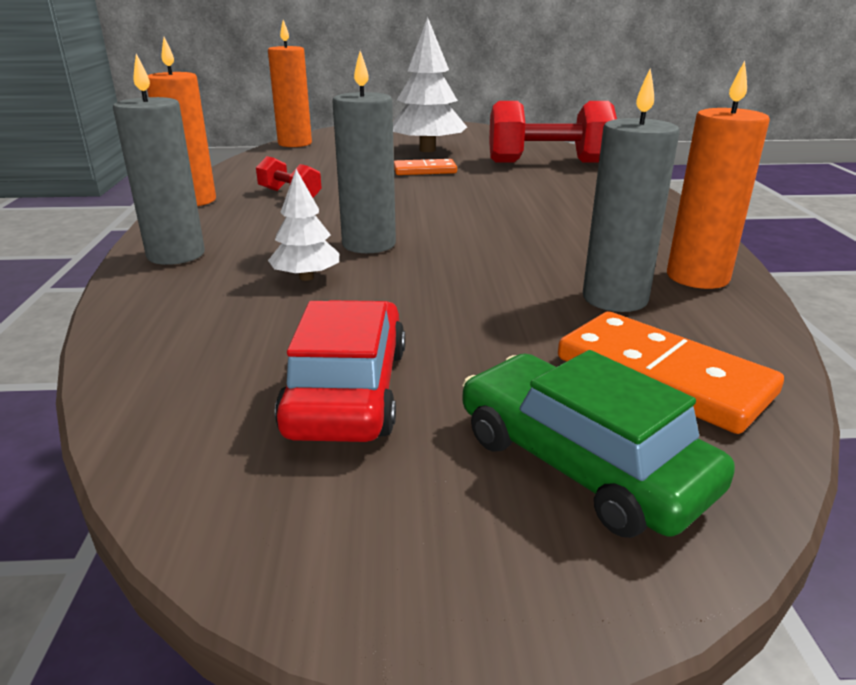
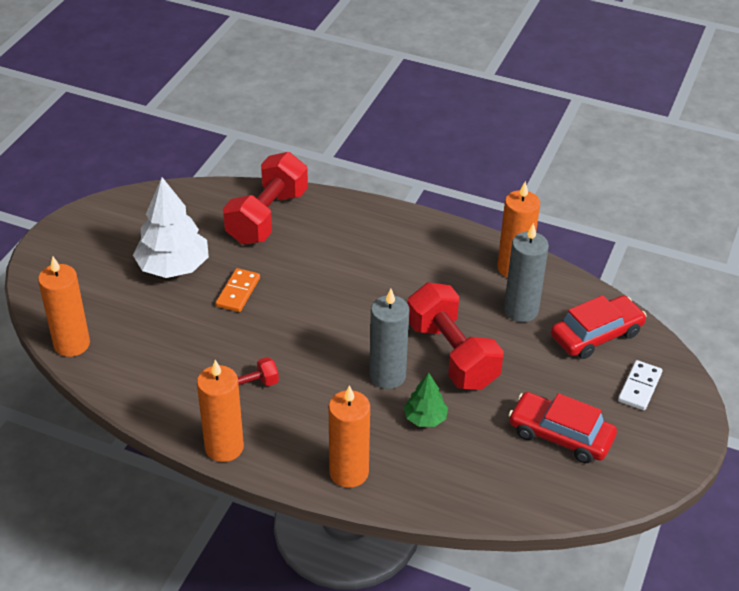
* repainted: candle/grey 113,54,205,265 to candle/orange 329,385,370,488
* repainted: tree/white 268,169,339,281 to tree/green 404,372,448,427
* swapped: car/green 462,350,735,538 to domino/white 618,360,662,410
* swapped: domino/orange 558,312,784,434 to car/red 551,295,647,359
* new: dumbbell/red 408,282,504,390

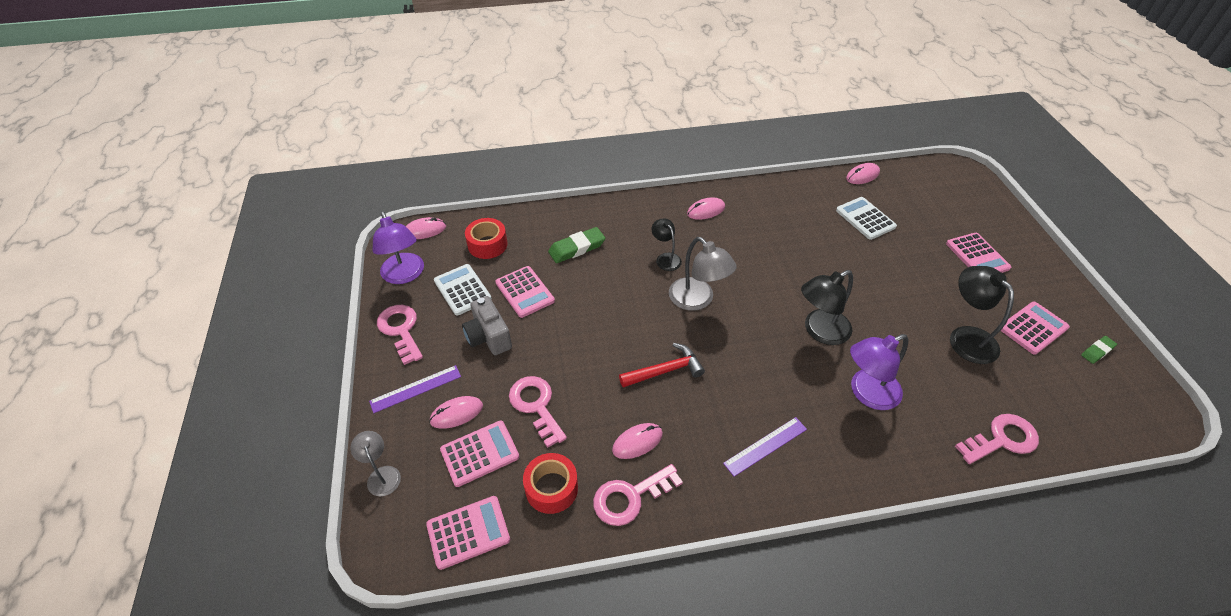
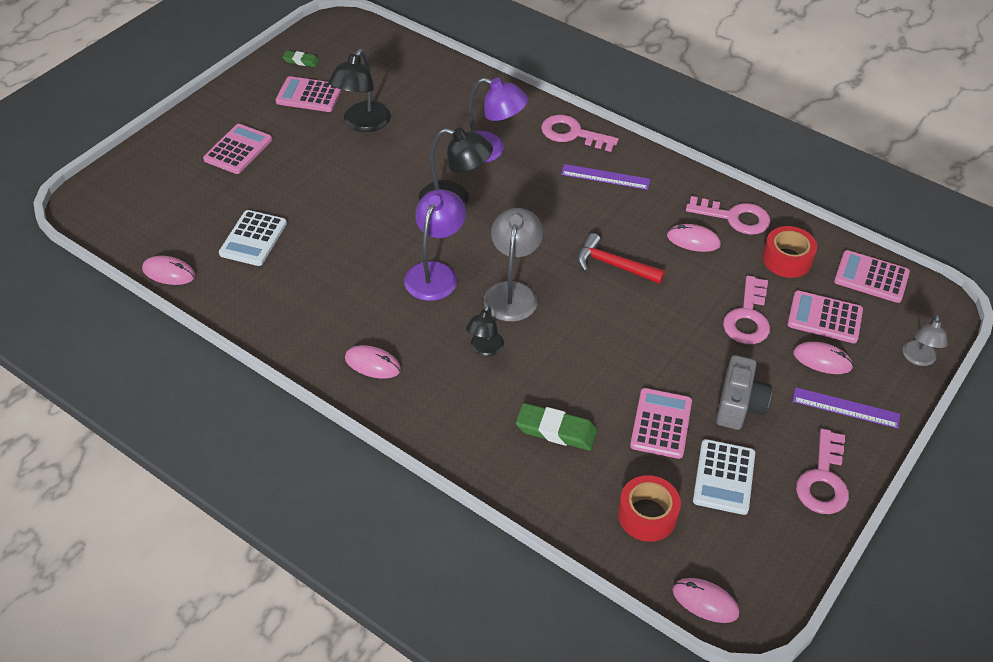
* shifted: lamp/purple 373,211,424,284 to 404,189,466,301
* shifted: key/pink 955,414,1039,464 to 541,115,619,152

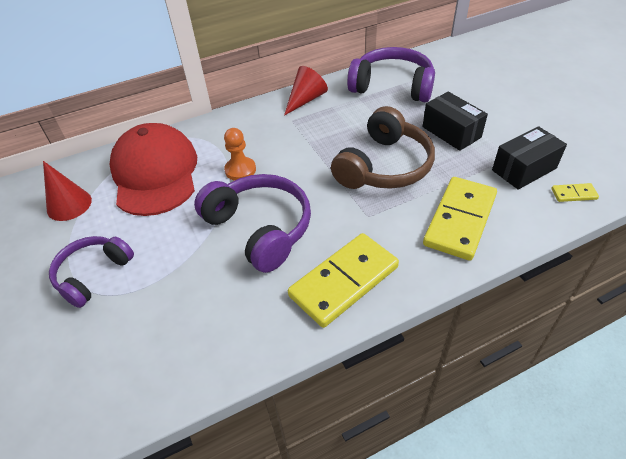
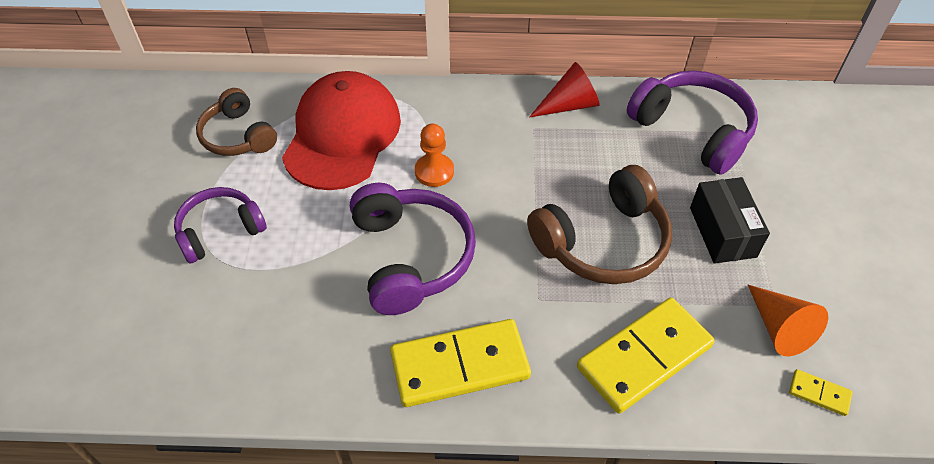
* swapped: cone/red 43,161,92,221 to headphones/brown 196,88,277,156
* swapped: box/black 492,126,567,190 to cone/orange 748,285,828,356

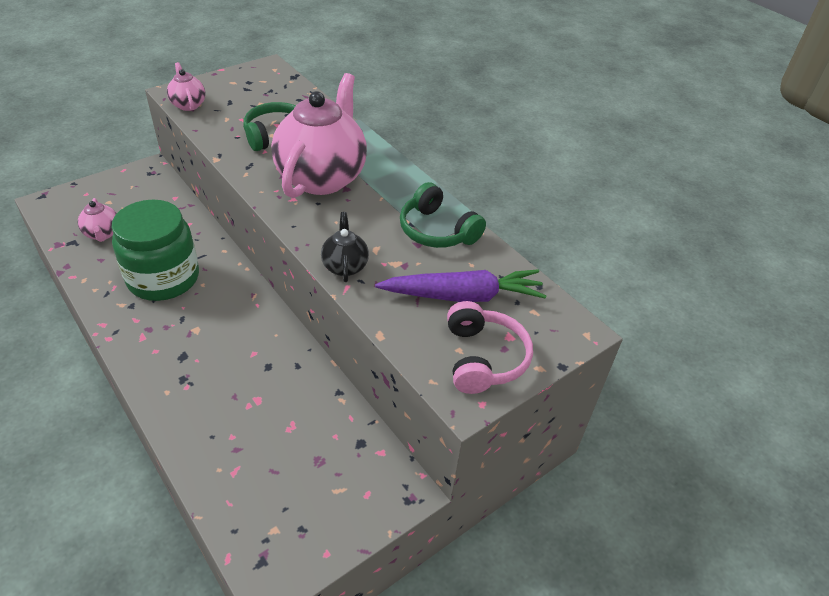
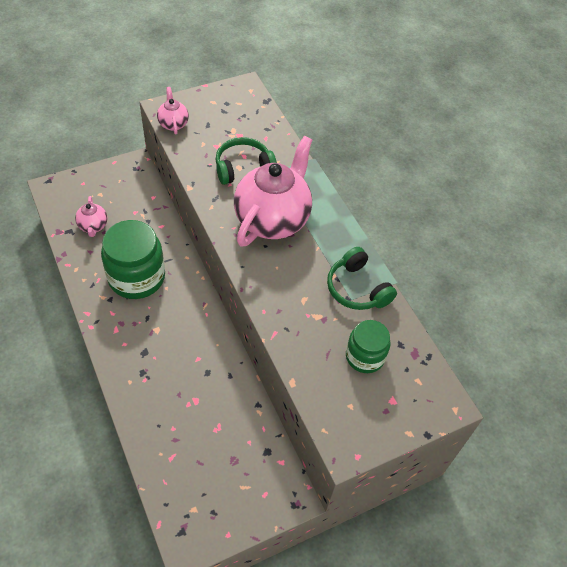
* gone: teapot/black 321,212,369,282
* swapped: carrot/purple 375,269,547,302 to jar/green 346,320,390,373
* gone: headphones/pink 447,301,533,394

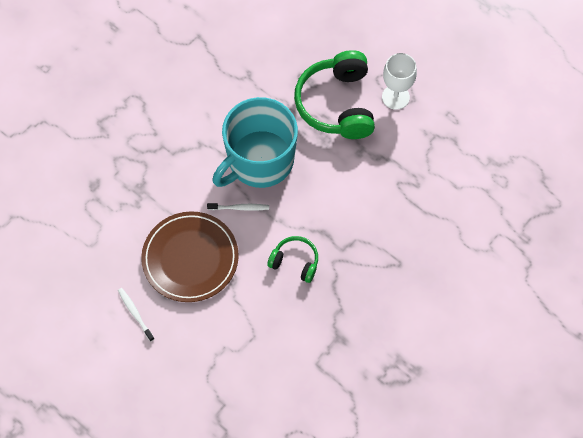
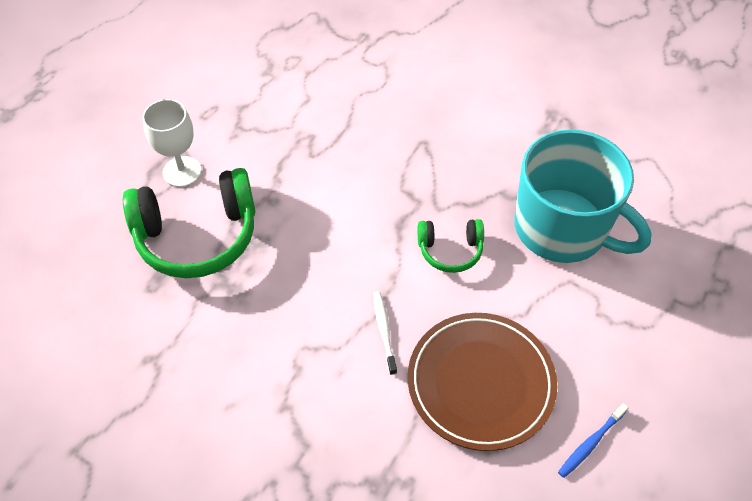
* repainted: toothbrush/white 118,288,154,342 to toothbrush/blue 558,403,629,478
* shifted: mug/turquoise 212,97,298,188 to 515,129,652,263
* rotated: headphones/green 267,236,318,283 = 418,219,484,273 105 degrees counterclockwise

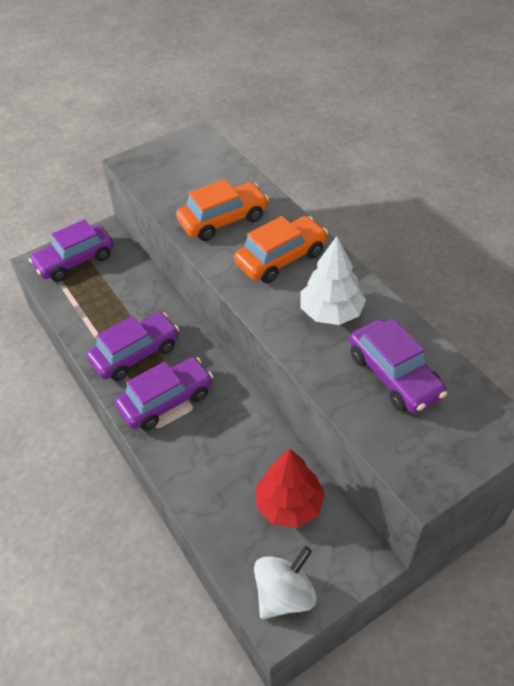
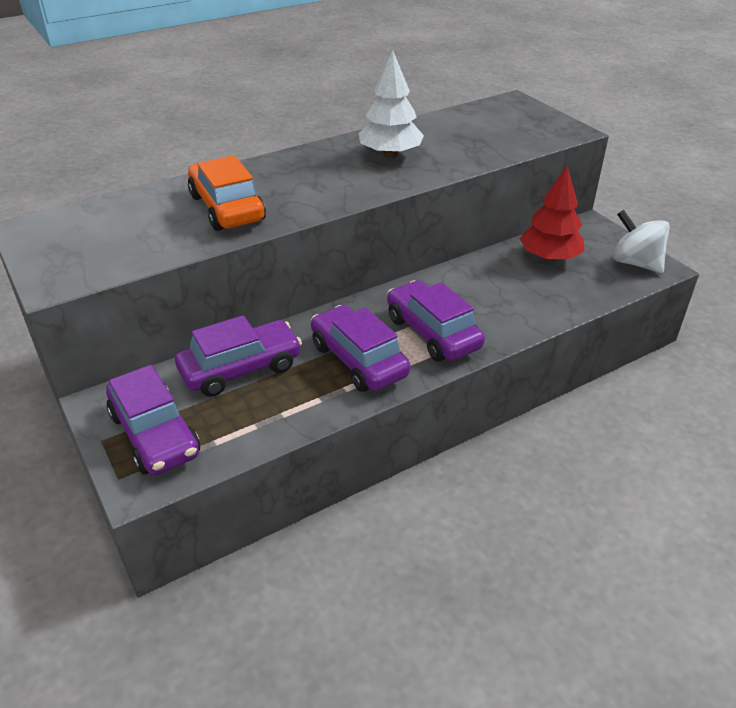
* gone: car/orange 234,216,328,283
* shifted: car/purple 349,318,447,413 to 175,315,302,397

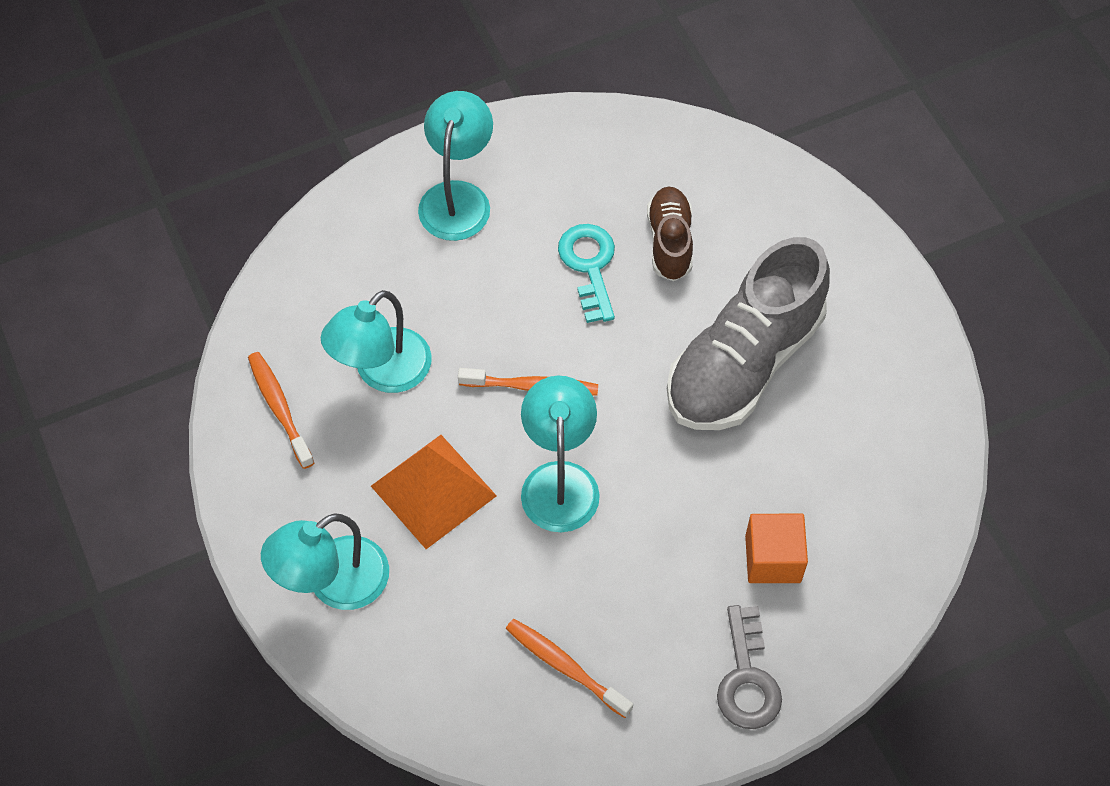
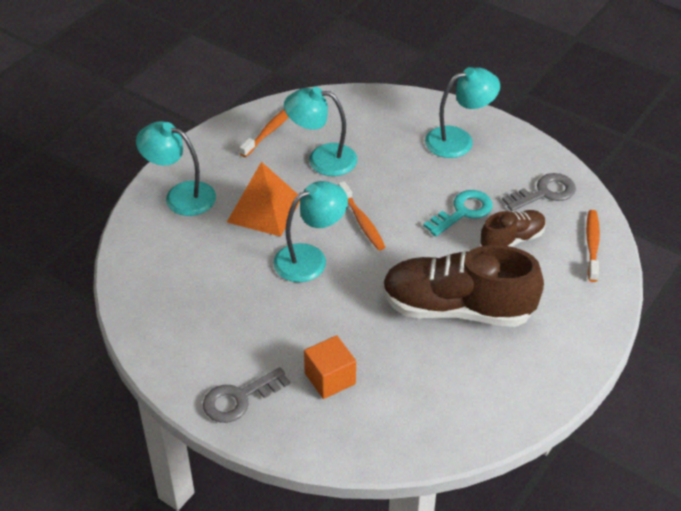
* shifted: toothbrush/orange 506,619,633,718 to 586,210,600,282
* repainted: shoe/grey 667,237,830,430 to shoe/brown 382,245,544,327
* new: key/grey 502,173,576,211

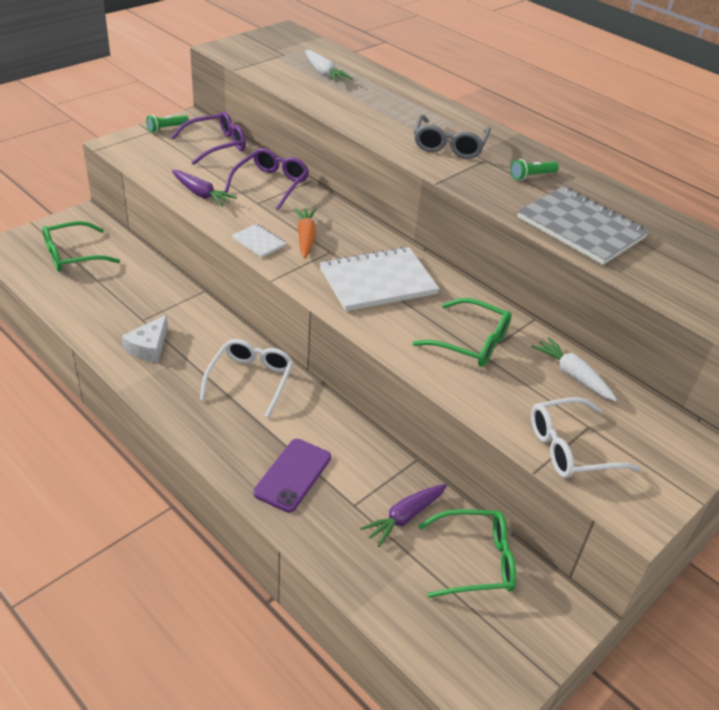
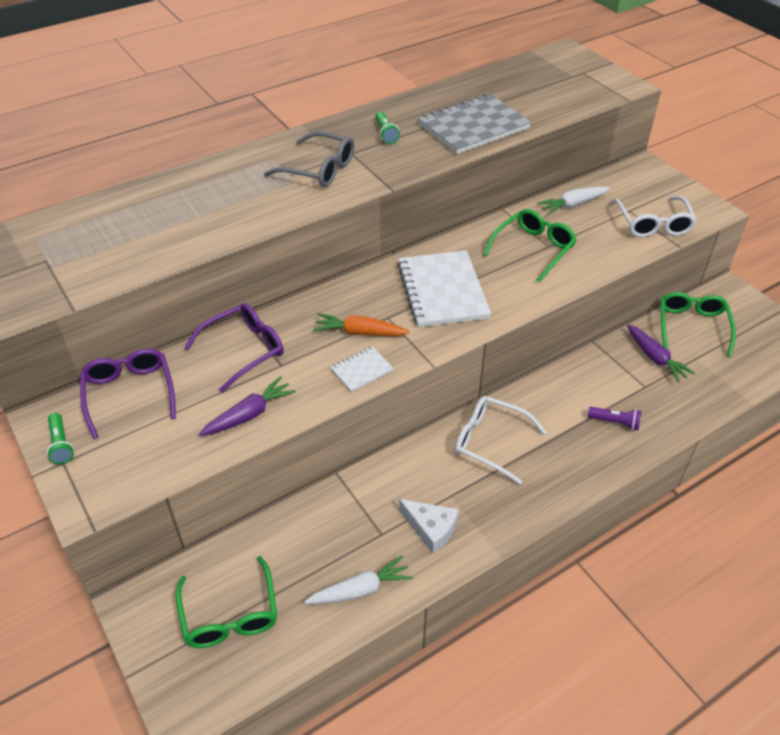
* rotated: glasses/purple 224,148,309,210 = 184,303,284,392 105 degrees clockwise
* swapped: phone/purple 253,439,331,513 to flashlight/purple 588,407,642,430
* shifted: carrot/white 305,50,353,83 to 305,555,413,604

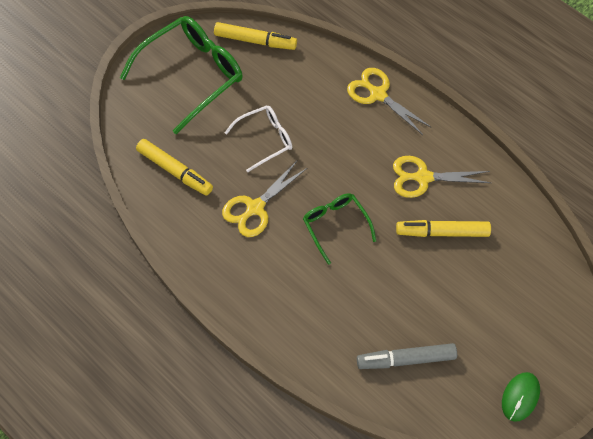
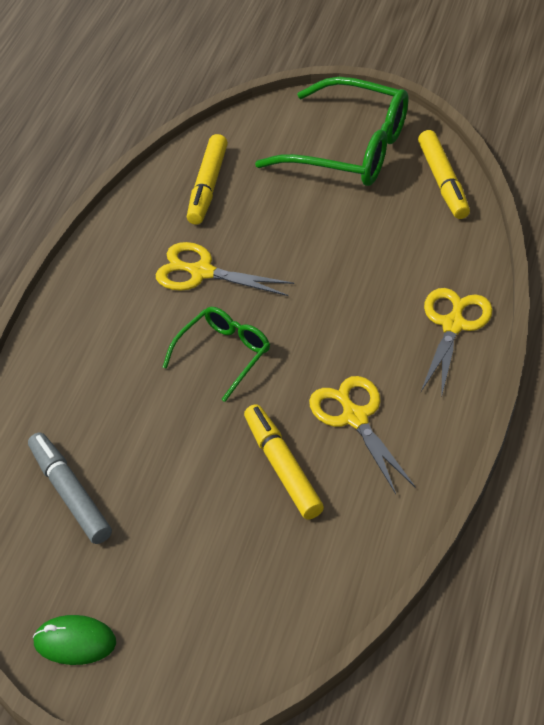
* gone: glasses/white 224,105,292,172

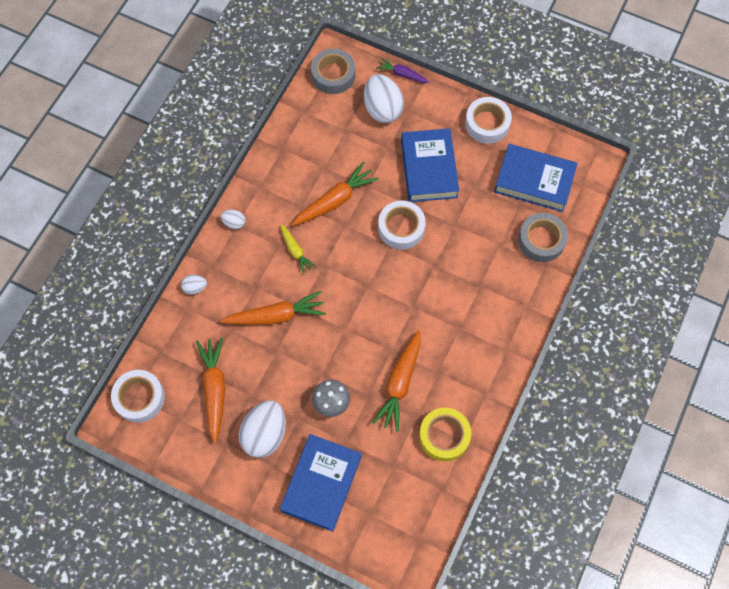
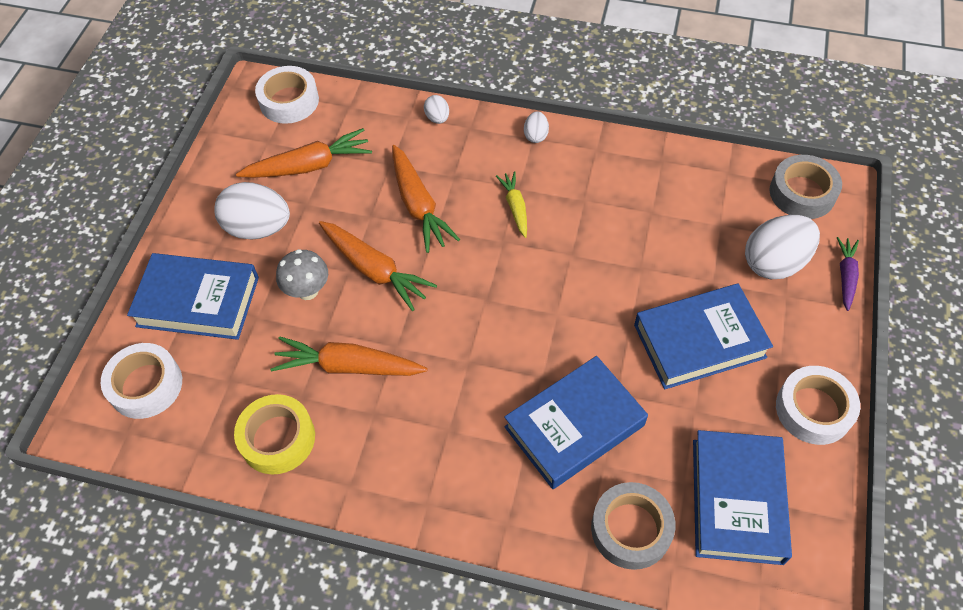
* rotated: carrot/yellow 280,224,316,275 = 496,171,527,238 120 degrees clockwise
* shifted: carrot/orange 291,162,379,226 to 319,221,437,311
* shifted: tape/white 378,200,426,250 to 101,343,182,419
* new: book/blue 504,356,648,489

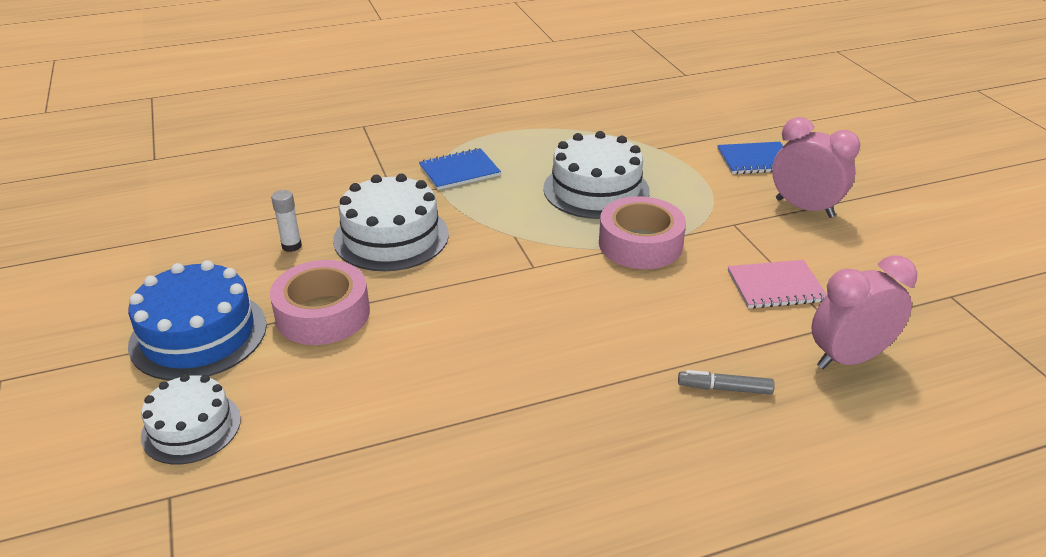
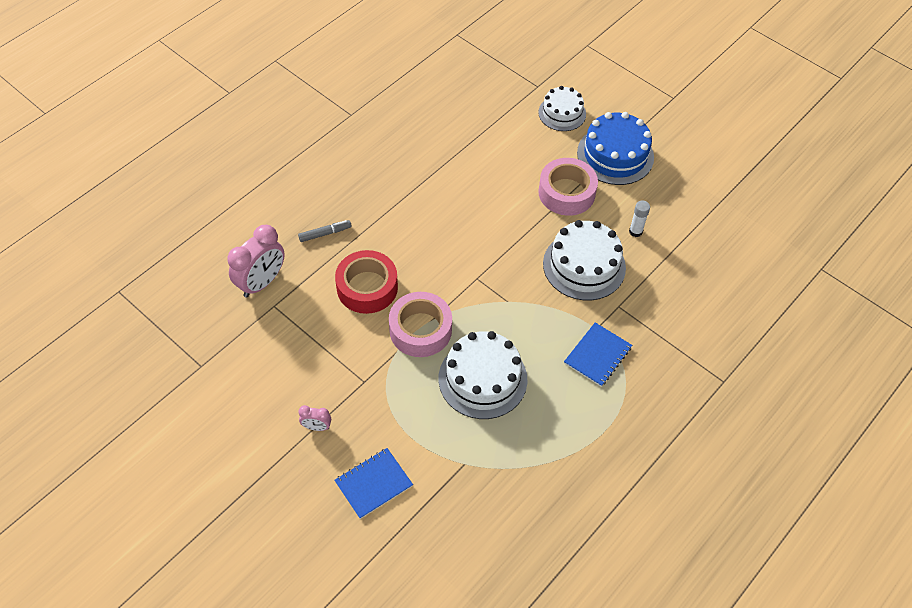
* gone: notebook/pink 728,260,827,309
* scaled: clock/pink 772,117,860,218 = 298,405,331,431 x0.49
* new: tape/red 335,250,398,314

